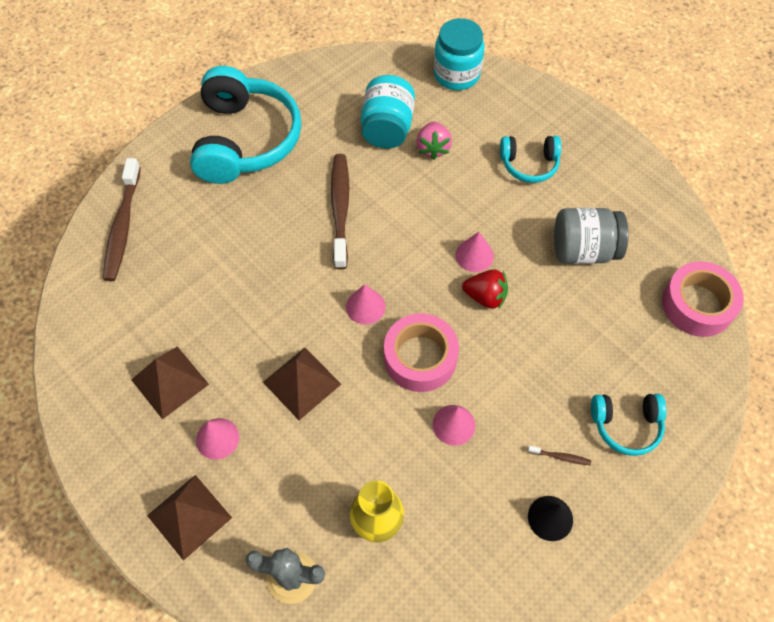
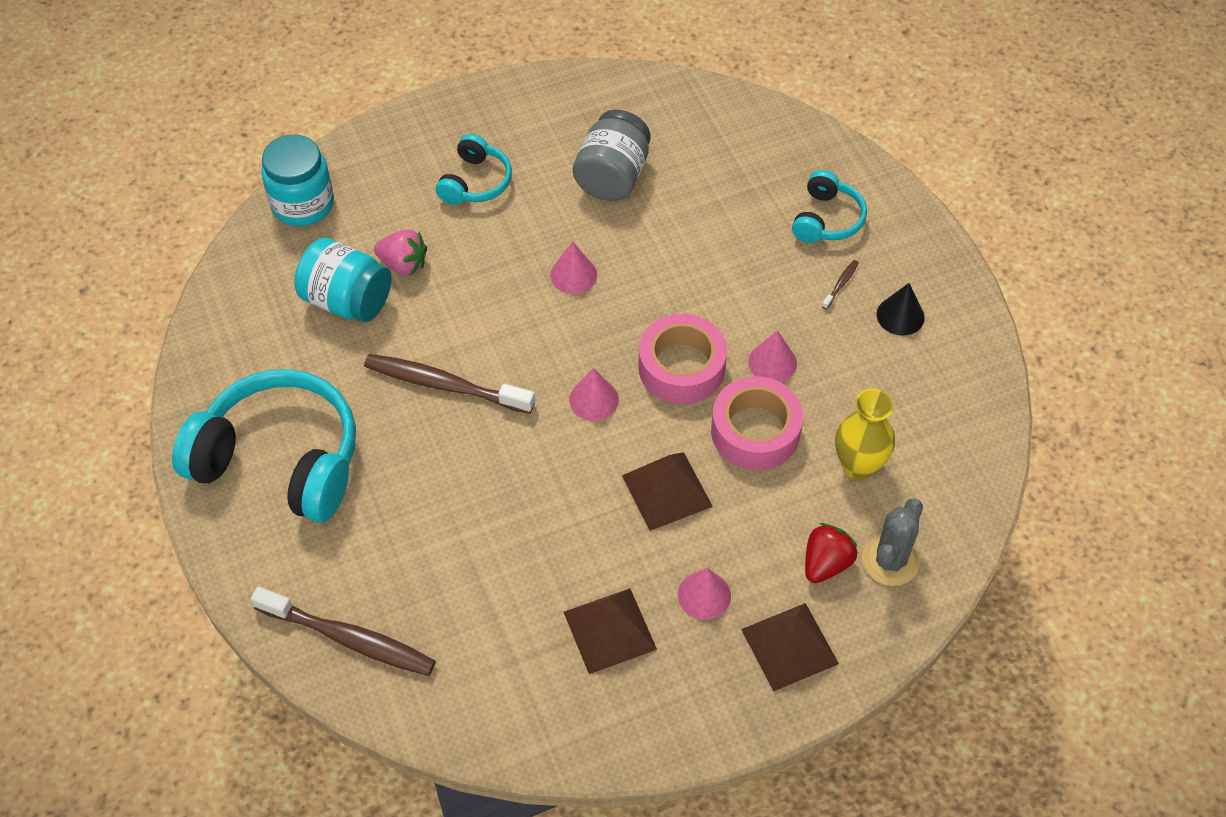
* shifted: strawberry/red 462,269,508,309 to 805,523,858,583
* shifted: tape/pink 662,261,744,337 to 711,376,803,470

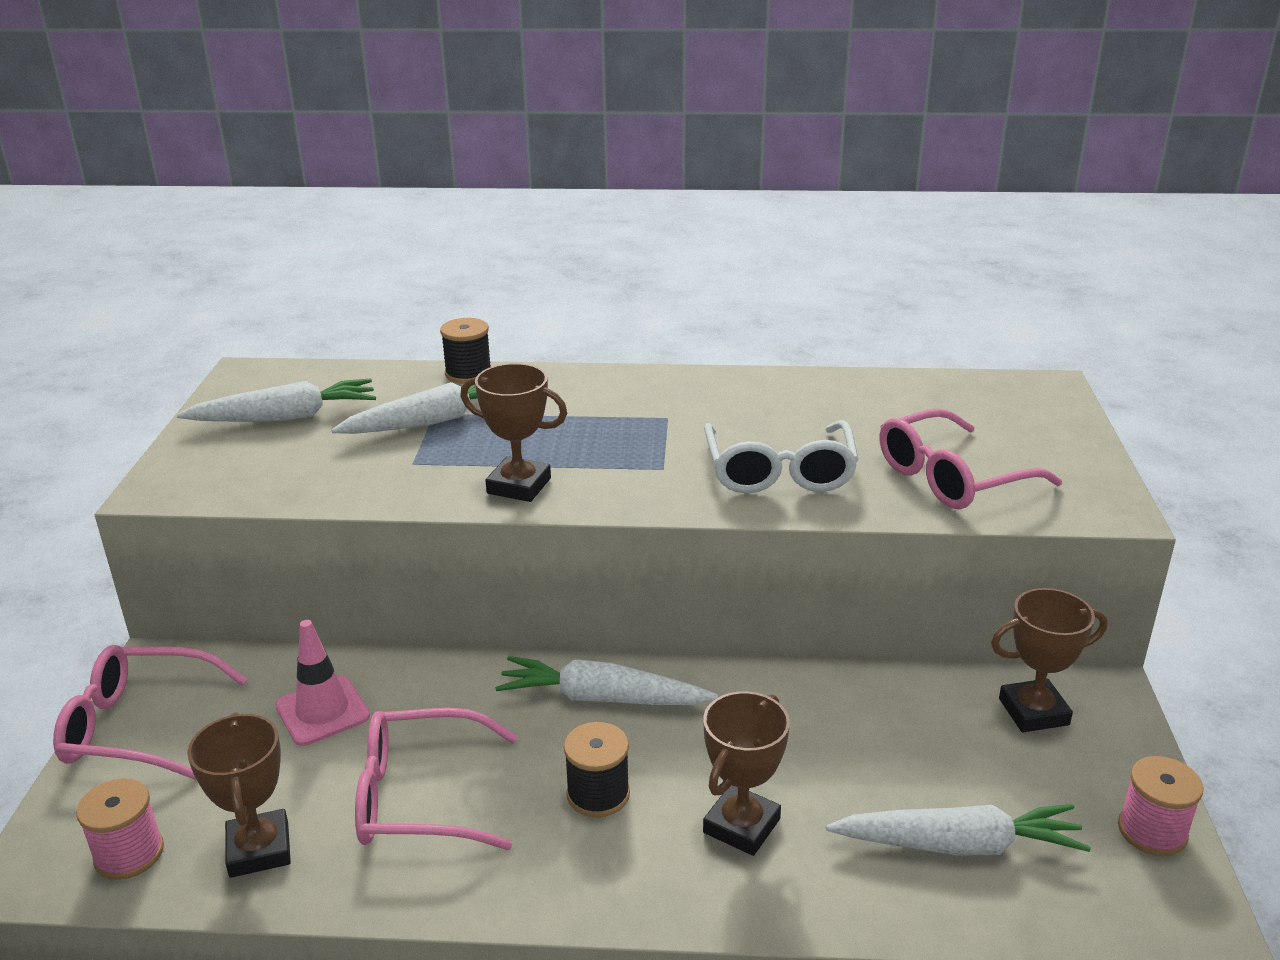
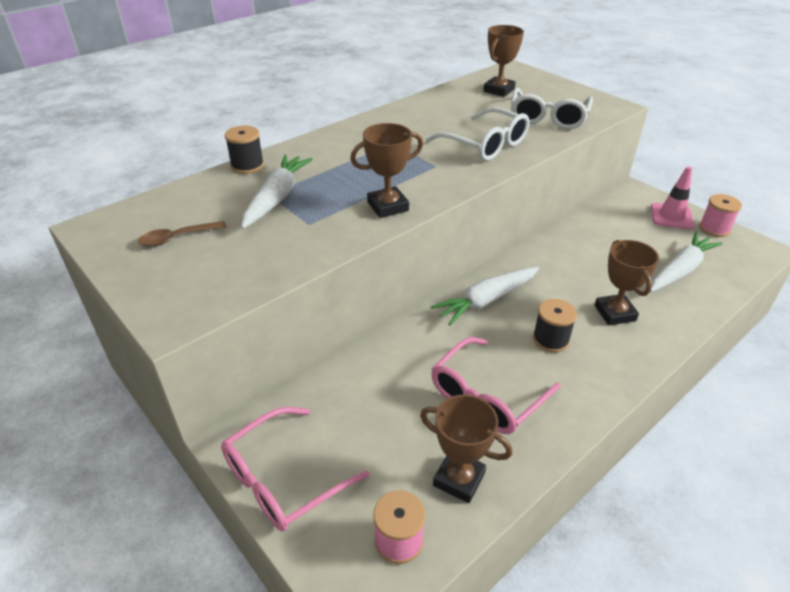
* swapped: carrot/white 177,378,376,422 to spoon/brown 138,221,227,246
* shifted: traffic cone/pink 275,620,370,746 to 651,167,694,229
* repainted: glasses/pink 879,409,1062,509 to glasses/white 511,88,593,129
* shifted: trophy/brown 991,588,1107,732 to 483,25,524,97

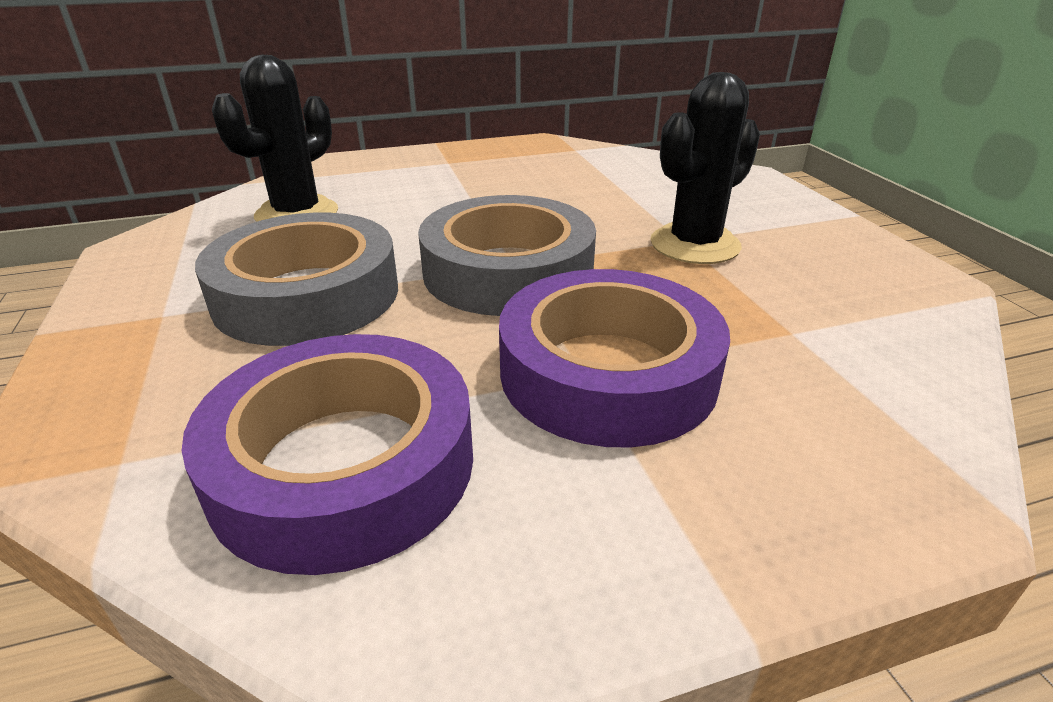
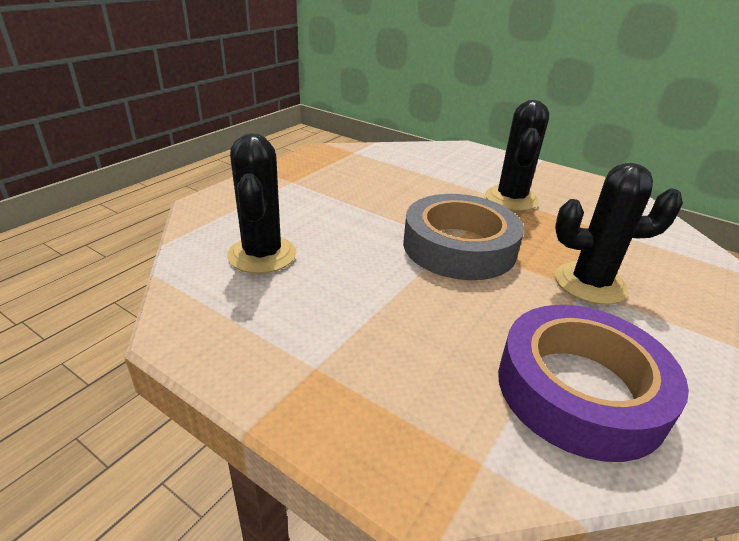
* gone: tape/grey 195,213,398,346
* swapped: tape/purple 499,269,730,447 to cactus/black 555,163,683,305

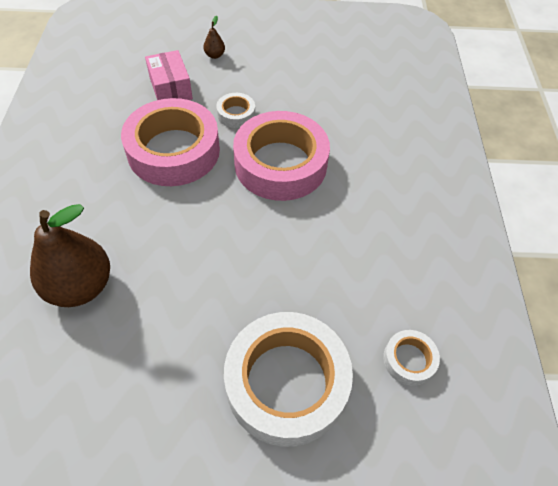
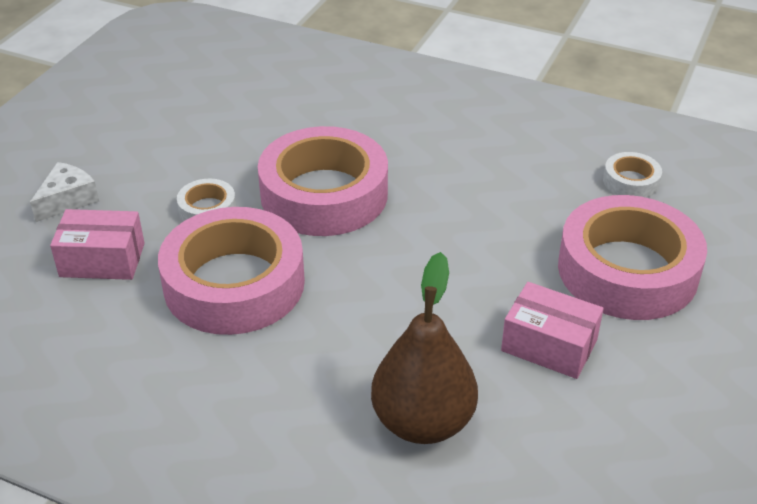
* swapped: pear/brown 203,16,225,59 to cheese/white 30,162,99,222
* repainted: tape/white 224,312,353,447 to tape/pink 558,195,707,320
* new: box/pink 501,282,604,379

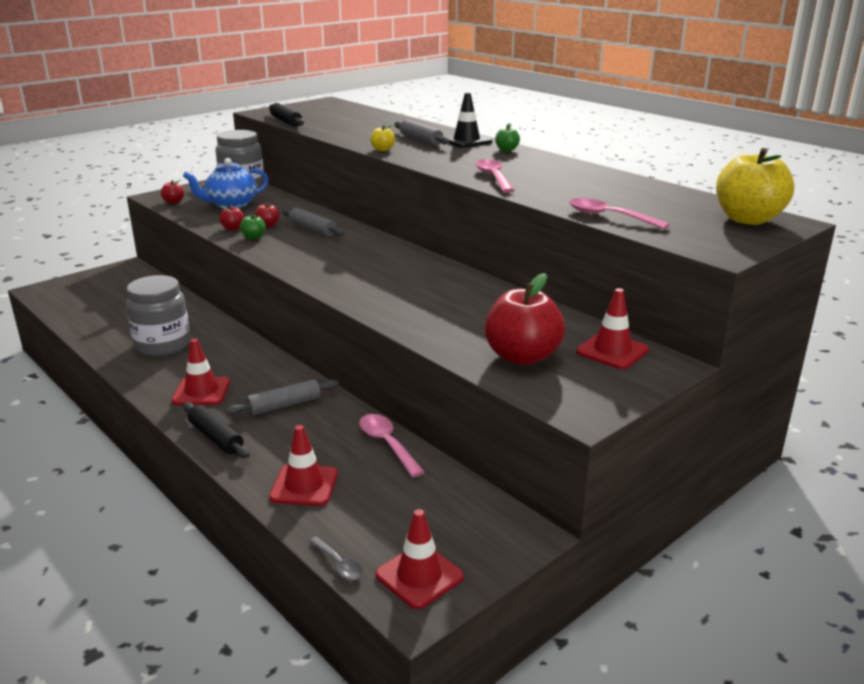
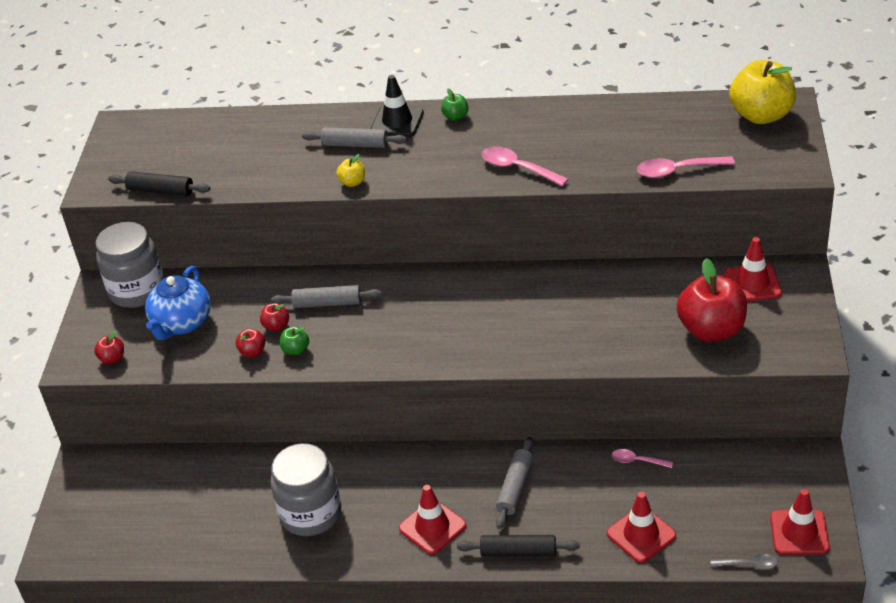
* scaled: spoon/pink 359,414,425,477 = 612,449,673,468 x0.60

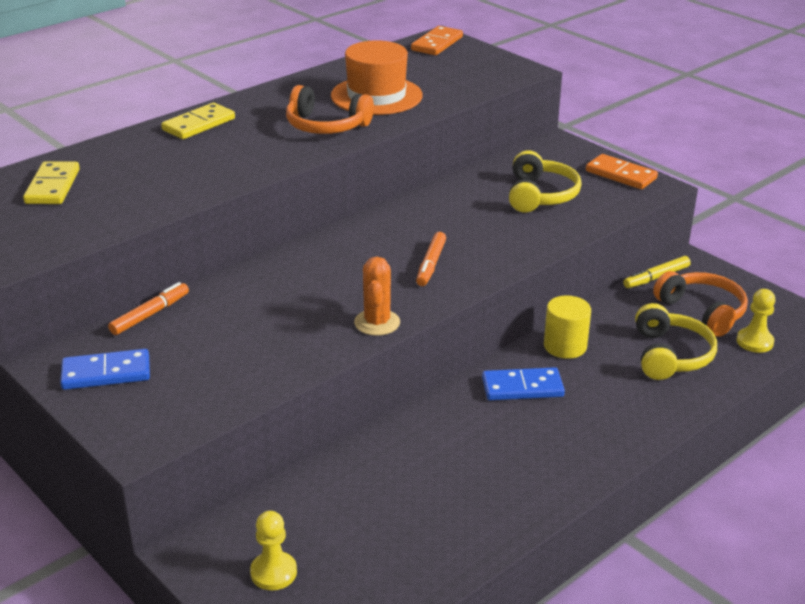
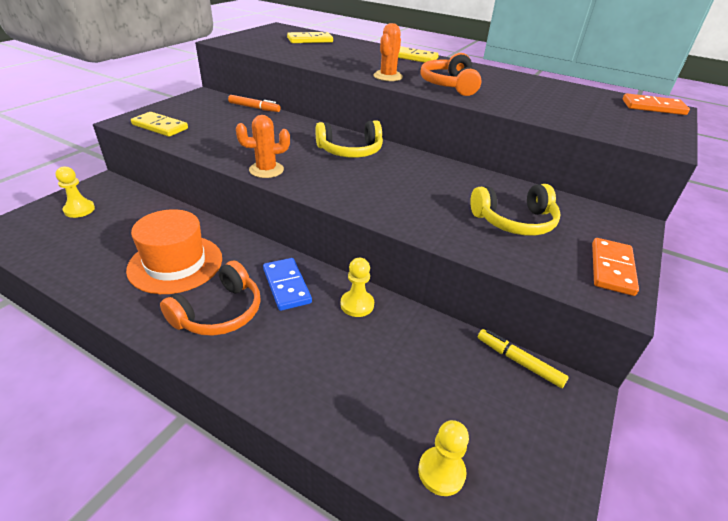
* gone: domino/blue 60,349,150,390
* shifted: hat/orange 331,40,422,115 to 126,209,222,294
* gone: marker/orange 416,232,446,286
* swapped: cylinder/yellow 544,295,591,359 to pawn/yellow 341,258,374,317
* shifted: headphones/yellow 635,303,717,380 to 315,120,383,158
* shifted: headphones/orange 653,271,748,337 to 160,261,261,336
* new: domino/yellow 131,112,188,137
* new: cactus/orange 373,23,403,81

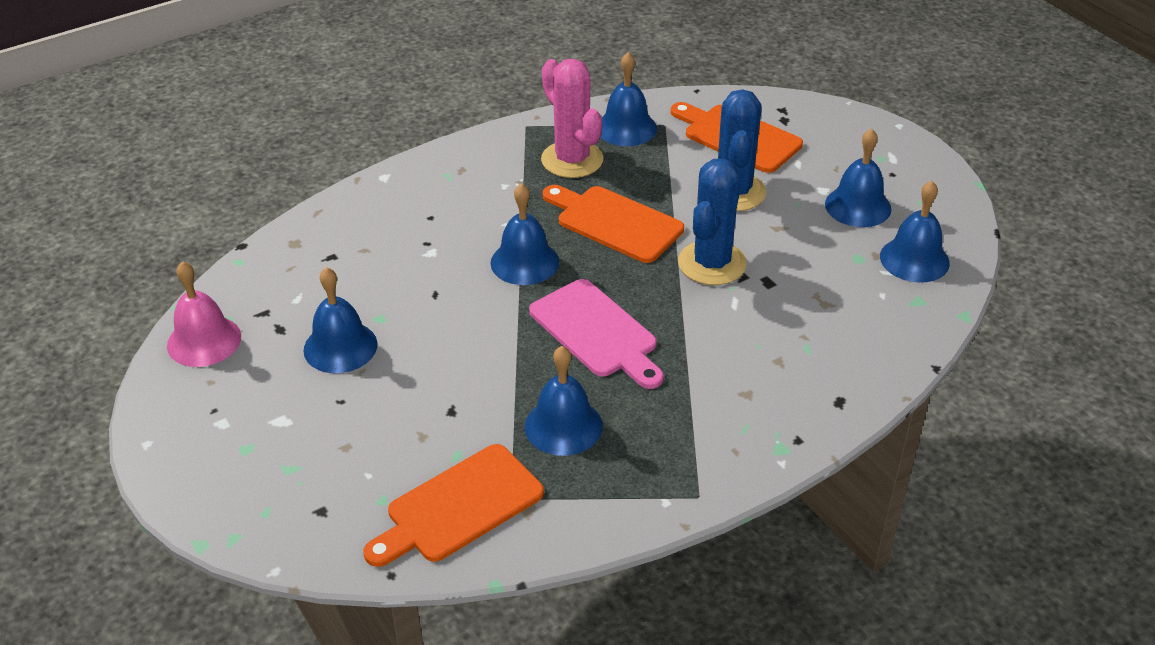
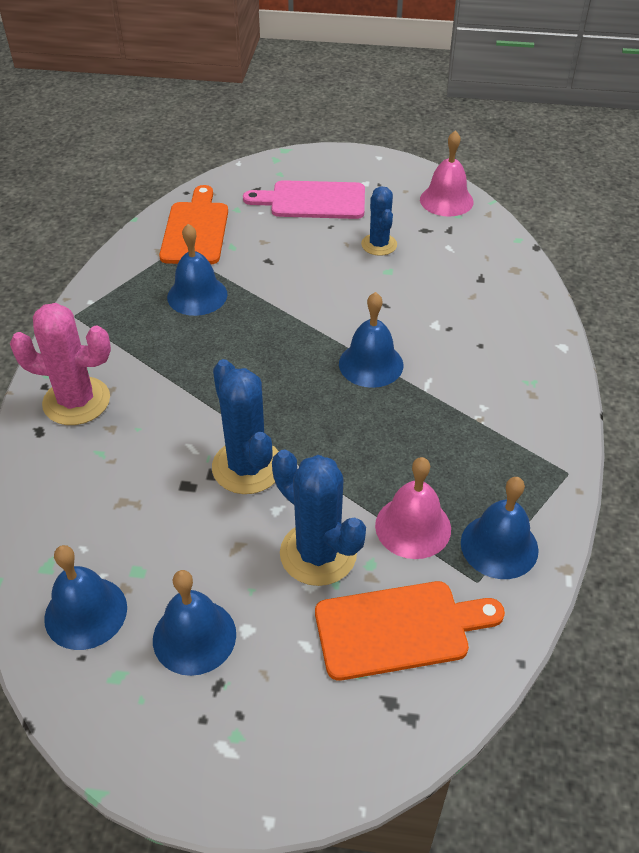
* swapped: bell/blue 304,267,377,373 to cactus/blue 361,186,397,256
* shifted: cutting board/pink 529,279,664,389 to 243,180,365,219
* shifted: cactus/pink 541,59,604,178 to 10,303,111,425
* gone: cutting board/orange 543,185,684,263
* new: bell/pink 375,457,451,559

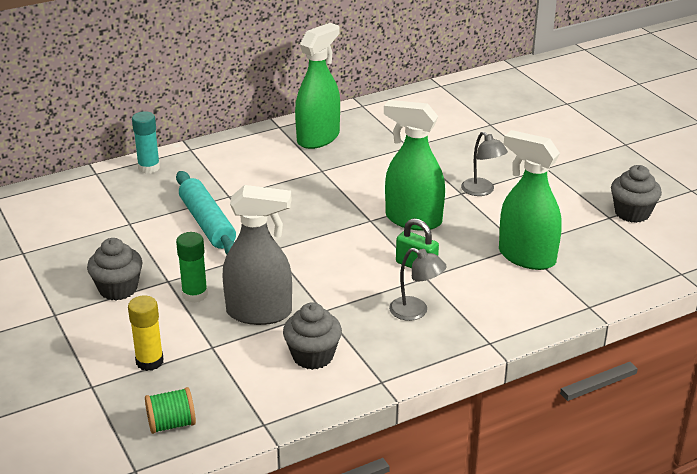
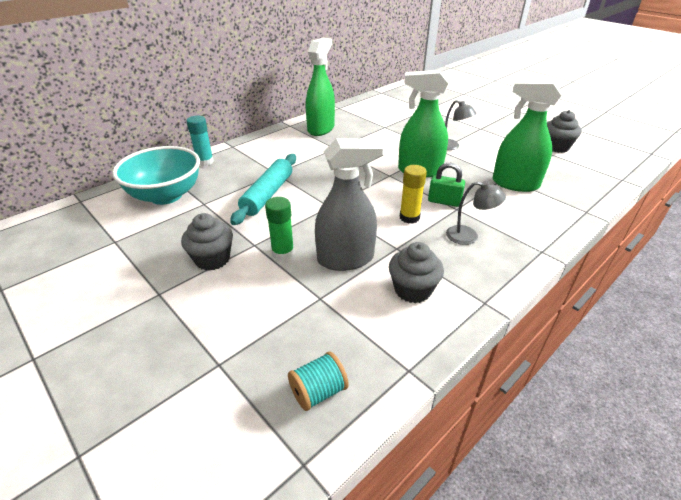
* shifted: glue stick/yellow 128,295,163,371 to 400,165,427,224
* repainted: spool/green 145,387,196,434 to spool/turquoise 288,351,349,411
* rotated: rolling pin/turquoise 176,171,236,254 = 230,154,296,225 60 degrees clockwise
* new: bowl/turquoise 112,146,200,205

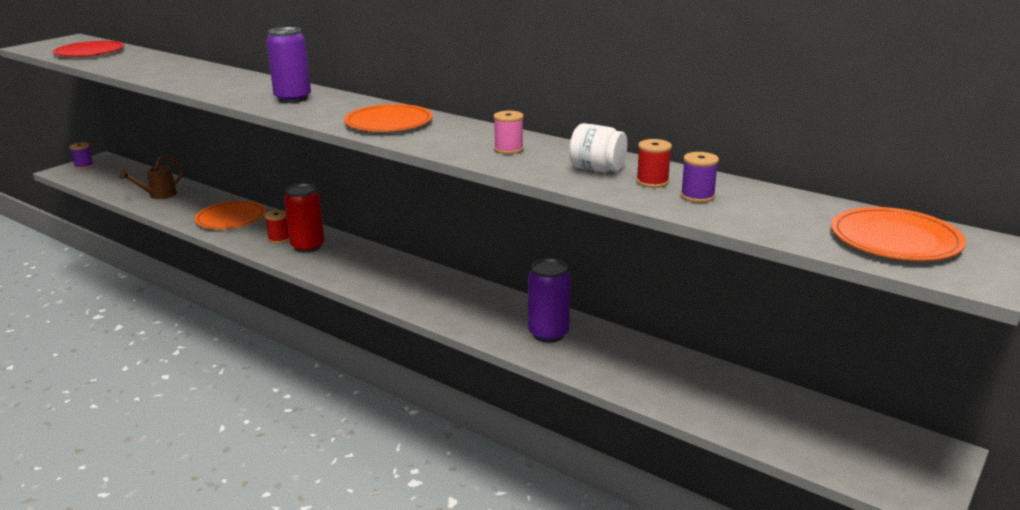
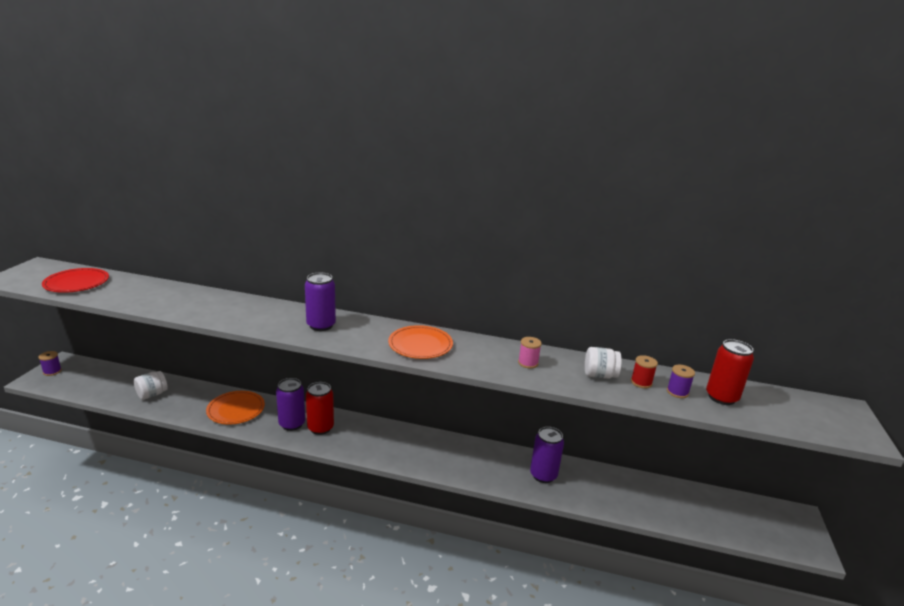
* swapped: watering can/brown 119,154,184,199 to jar/white 134,371,168,400
* swapped: spool/red 264,210,289,244 to can/purple 276,378,305,431
* gone: plate/orange 831,207,966,261
* new: can/red 706,339,754,405

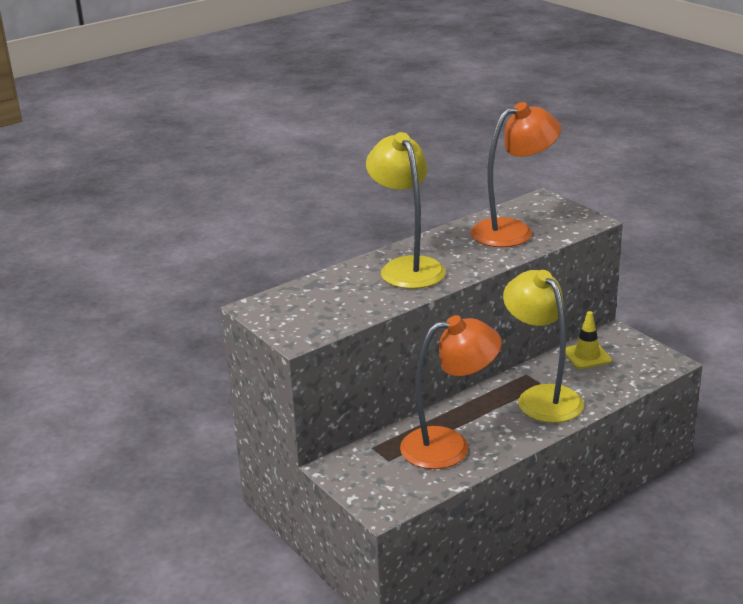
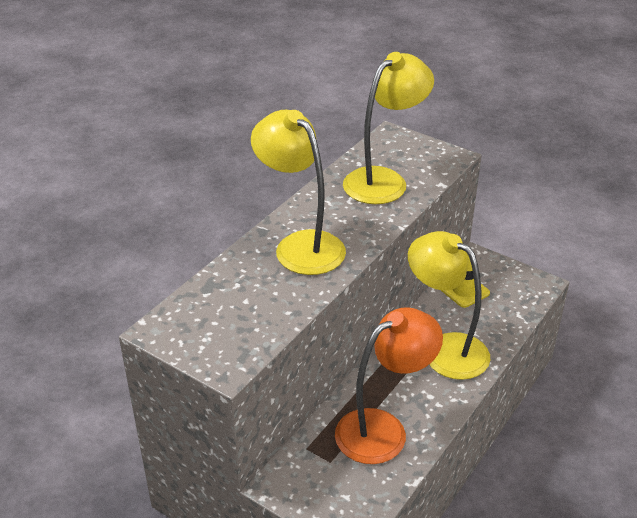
* repainted: lamp/orange 470,102,561,247 to lamp/yellow 343,52,434,204

